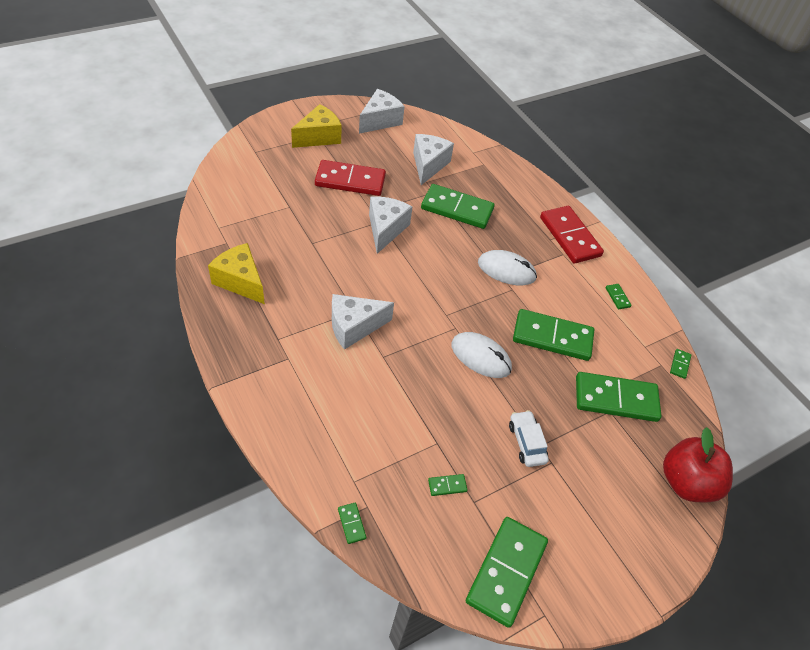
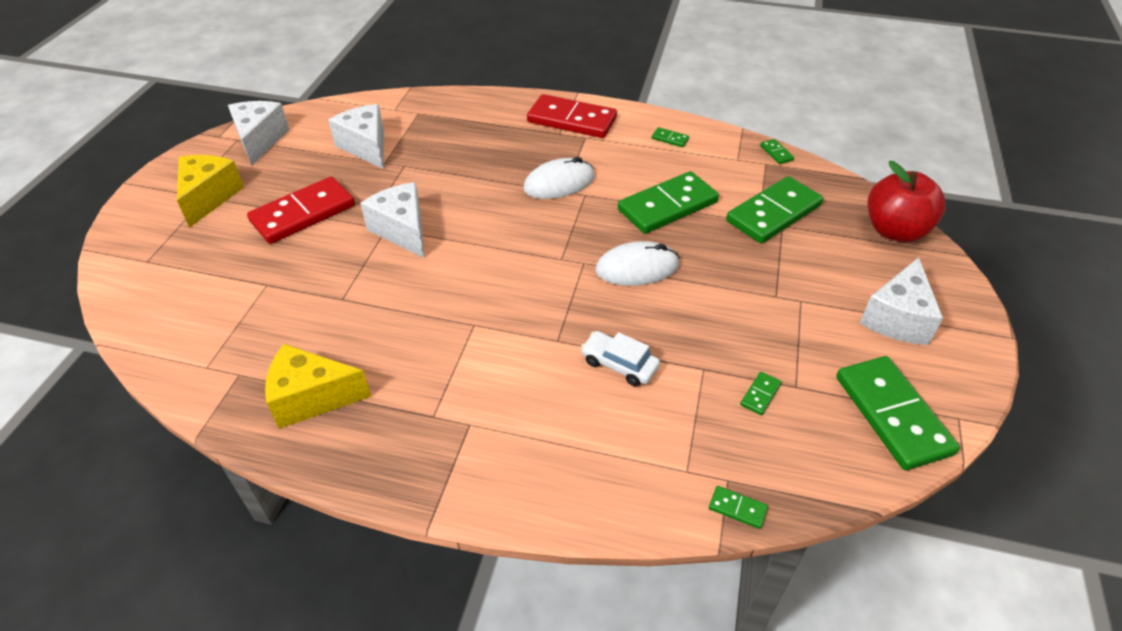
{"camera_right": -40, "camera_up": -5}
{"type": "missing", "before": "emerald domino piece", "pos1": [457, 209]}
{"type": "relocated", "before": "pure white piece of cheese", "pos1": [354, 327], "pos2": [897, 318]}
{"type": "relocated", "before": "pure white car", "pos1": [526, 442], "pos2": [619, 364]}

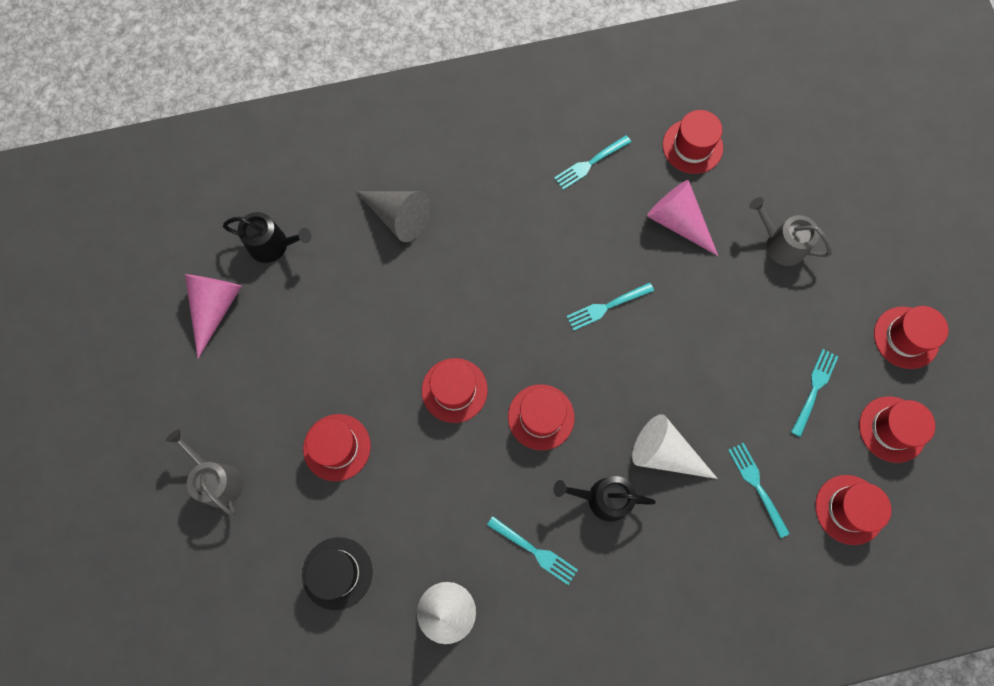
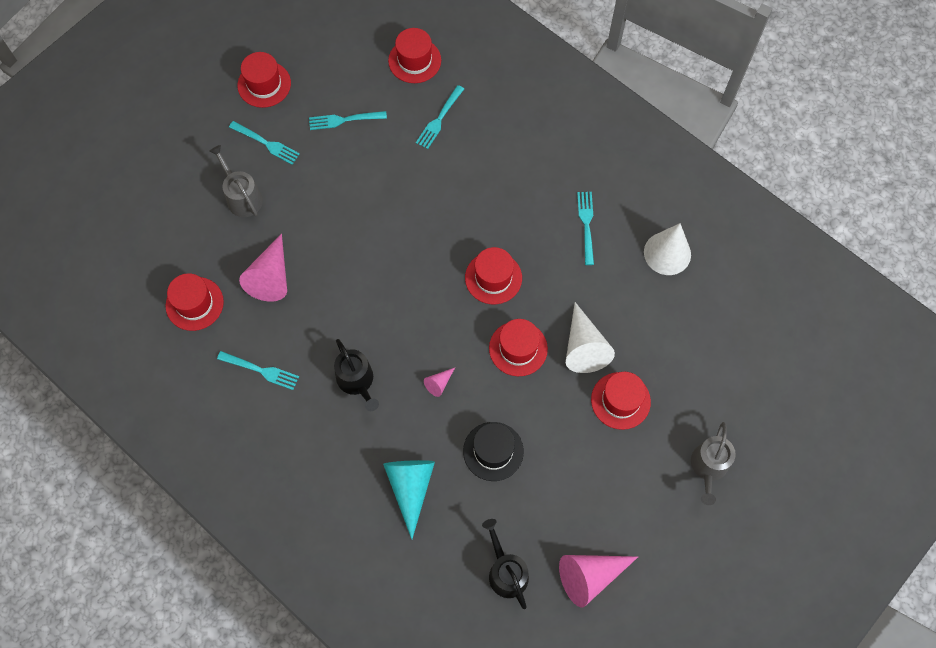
{"camera_right": -125, "camera_up": -5}
{"type": "colour", "before": "grey solid cone", "after": "aqua solid cone", "pos1": [398, 217], "pos2": [410, 488]}
{"type": "spun", "before": "grey watering pot", "pos1": [781, 244], "pos2": [242, 197], "turn": 150}
{"type": "relocated", "before": "aqua dinner fork", "pos1": [607, 306], "pos2": [266, 143]}
{"type": "missing", "before": "scarlet hat", "pos1": [892, 429]}
{"type": "relocated", "before": "pure white solid cone", "pos1": [665, 453], "pos2": [583, 347]}
{"type": "relocated", "before": "ebony watering pot", "pos1": [603, 498], "pos2": [357, 381]}
{"type": "relocated", "before": "ebony hat", "pos1": [337, 573], "pos2": [493, 451]}
{"type": "appeared", "after": "rose-pink solid cone", "pos2": [439, 383]}

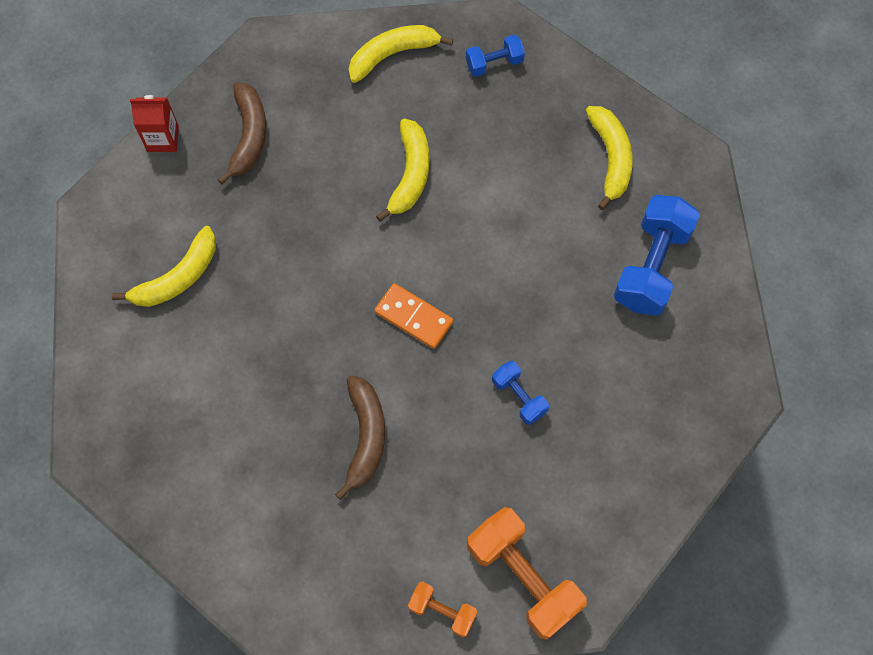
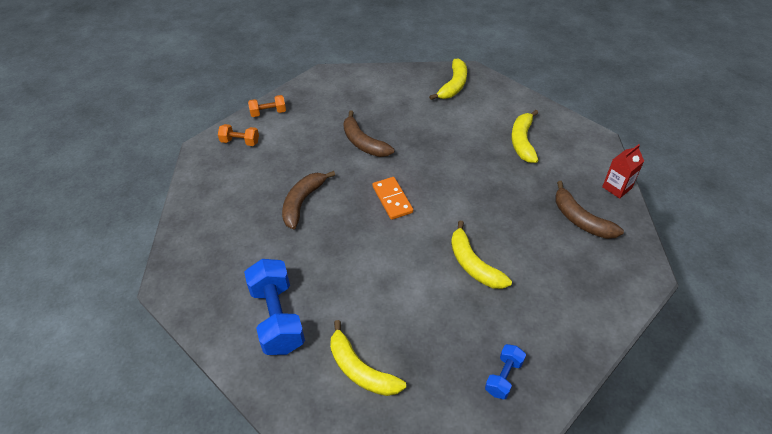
{"camera_right": 140, "camera_up": -20}
{"type": "relocated", "before": "yellow banana", "pos1": [392, 55], "pos2": [453, 85]}
{"type": "spun", "before": "bright orange domino piece", "pos1": [413, 317], "pos2": [392, 199], "turn": 75}
{"type": "exchanged", "before": "cobalt free weight", "after": "dark brown banana", "pos1": [519, 397], "pos2": [302, 202]}
{"type": "size", "before": "bright orange free weight", "pos1": [523, 577], "pos2": [240, 142], "scale": 0.52}

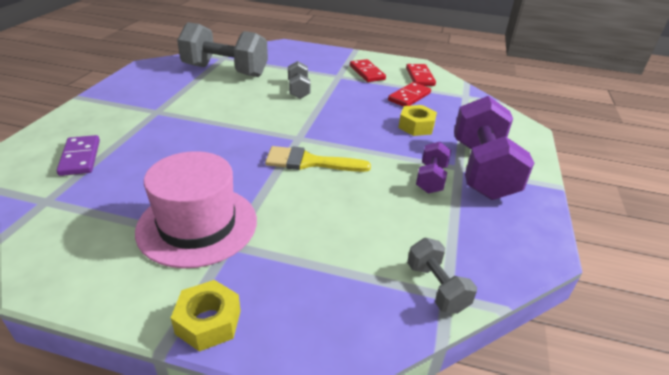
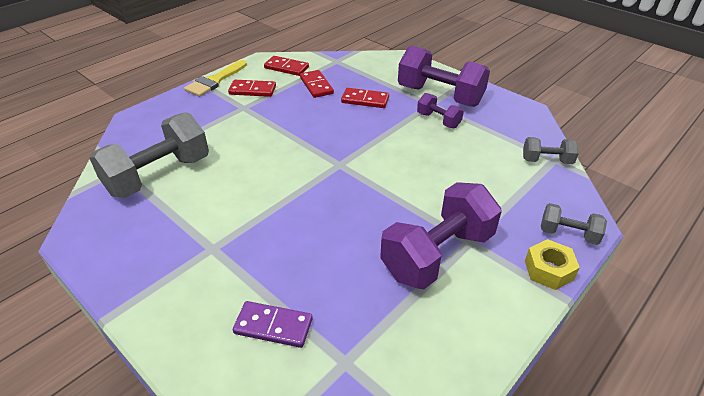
{"camera_right": -60, "camera_up": 5}
{"type": "relocated", "before": "grey free weight", "pos1": [298, 90], "pos2": [568, 234]}
{"type": "exchanged", "before": "yellow hex nut", "after": "scarlet domino piece", "pos1": [416, 126], "pos2": [365, 100]}
{"type": "relocated", "before": "yellow brush", "pos1": [309, 162], "pos2": [214, 81]}
{"type": "exchanged", "before": "rose-pink hat", "after": "purple free weight", "pos1": [197, 225], "pos2": [437, 254]}

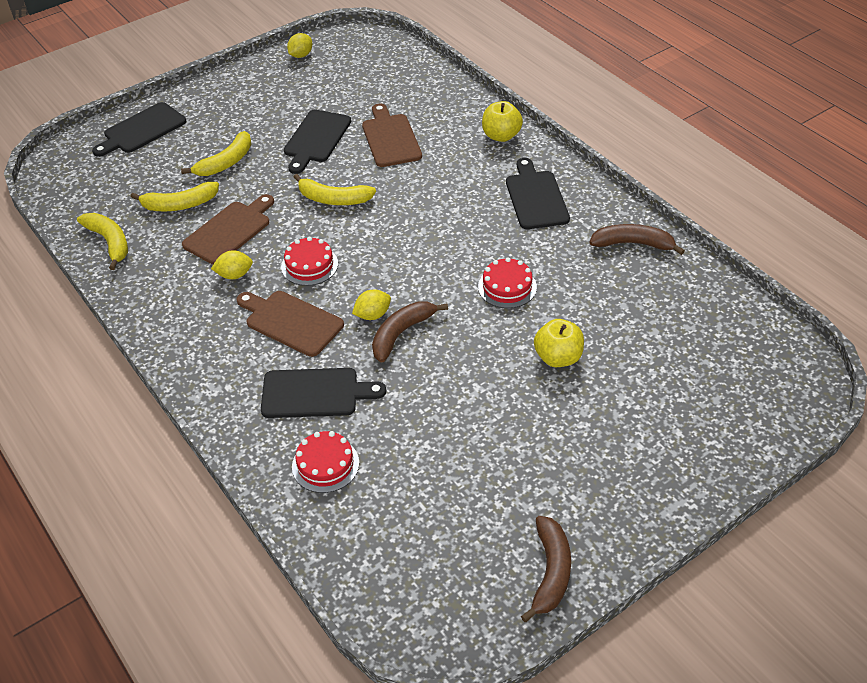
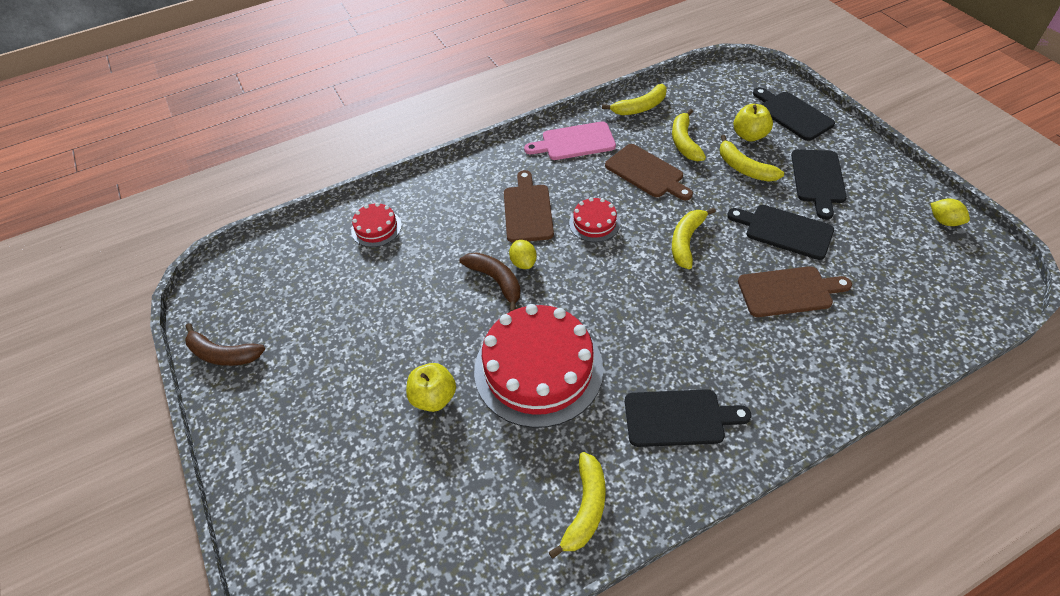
{"camera_right": 100, "camera_up": 5}
{"type": "relocated", "before": "yellow toy apple", "pos1": [501, 136], "pos2": [749, 135]}
{"type": "colour", "before": "dark brown banana", "after": "yellow banana", "pos1": [633, 244], "pos2": [585, 508]}
{"type": "missing", "before": "yellow lemon", "pos1": [234, 275]}
{"type": "size", "before": "scarlet layer cake", "pos1": [507, 287], "pos2": [538, 369], "scale": 2.16}
{"type": "spun", "before": "dark brown chopping board", "pos1": [291, 322], "pos2": [527, 210], "turn": -45}
{"type": "relocated", "before": "ebony chopping board", "pos1": [315, 393], "pos2": [818, 179]}
{"type": "appeared", "after": "rose-pink chopping board", "pos2": [574, 142]}

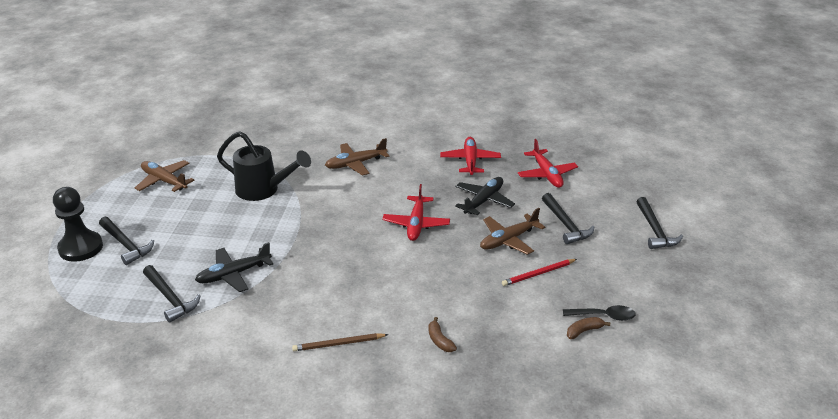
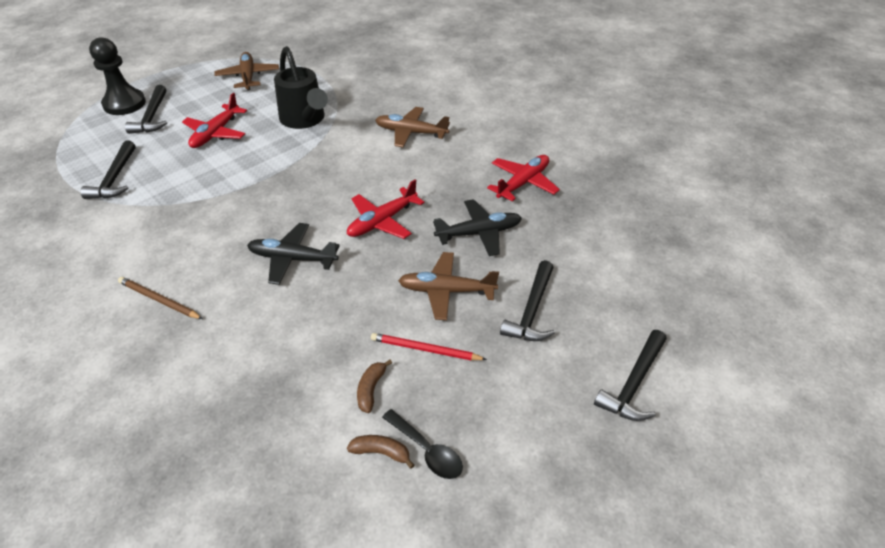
{"camera_right": 40, "camera_up": 10}
{"type": "relocated", "before": "scarlet toy plane", "pos1": [547, 174], "pos2": [216, 133]}
{"type": "relocated", "before": "ebony toy plane", "pos1": [233, 274], "pos2": [292, 259]}
{"type": "relocated", "before": "dark brown banana", "pos1": [439, 340], "pos2": [371, 389]}

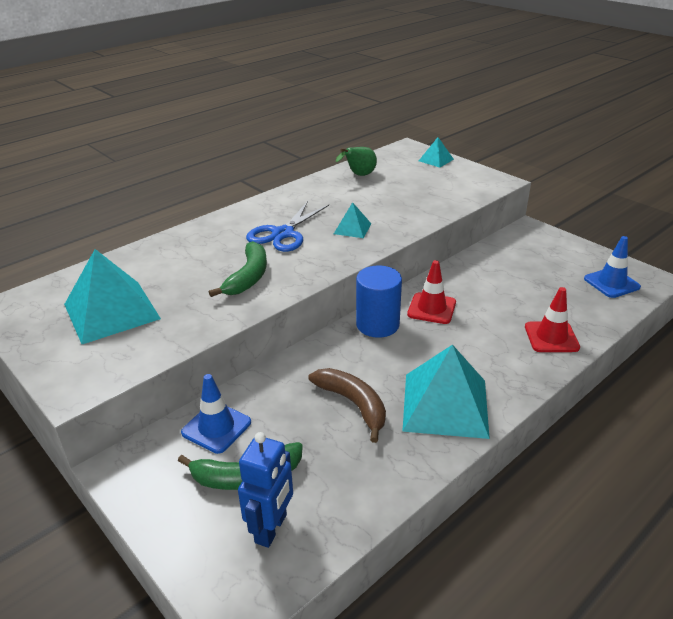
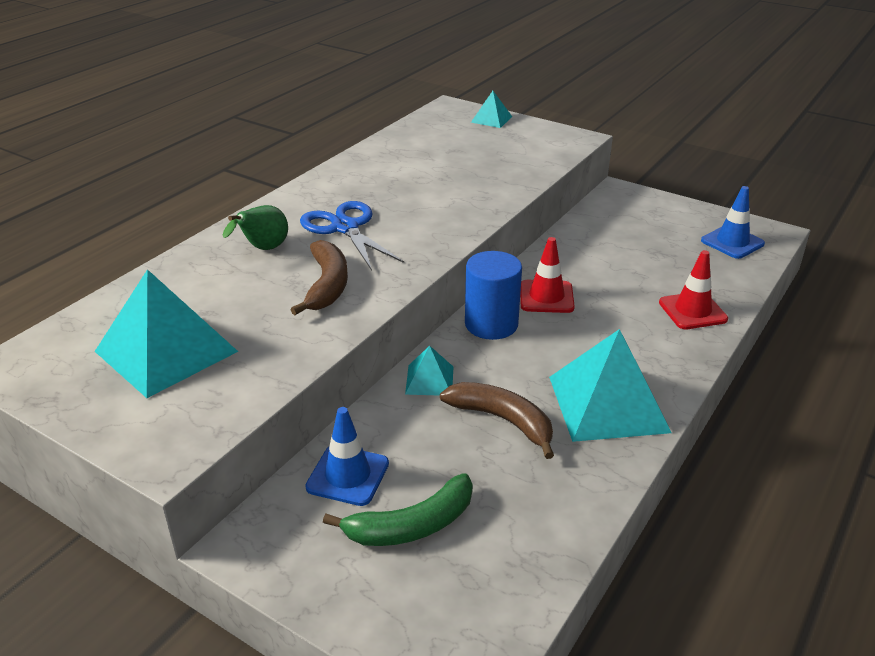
{"camera_right": -15, "camera_up": 0}
{"type": "relocated", "before": "emerald pear", "pos1": [359, 175], "pos2": [263, 249]}
{"type": "spun", "before": "cobalt scissors", "pos1": [283, 234], "pos2": [345, 227], "turn": 135}
{"type": "relocated", "before": "aqua pyramid", "pos1": [352, 228], "pos2": [429, 380]}
{"type": "colour", "before": "emerald banana", "after": "dark brown banana", "pos1": [248, 277], "pos2": [327, 285]}
{"type": "missing", "before": "cobalt robot", "pos1": [271, 529]}

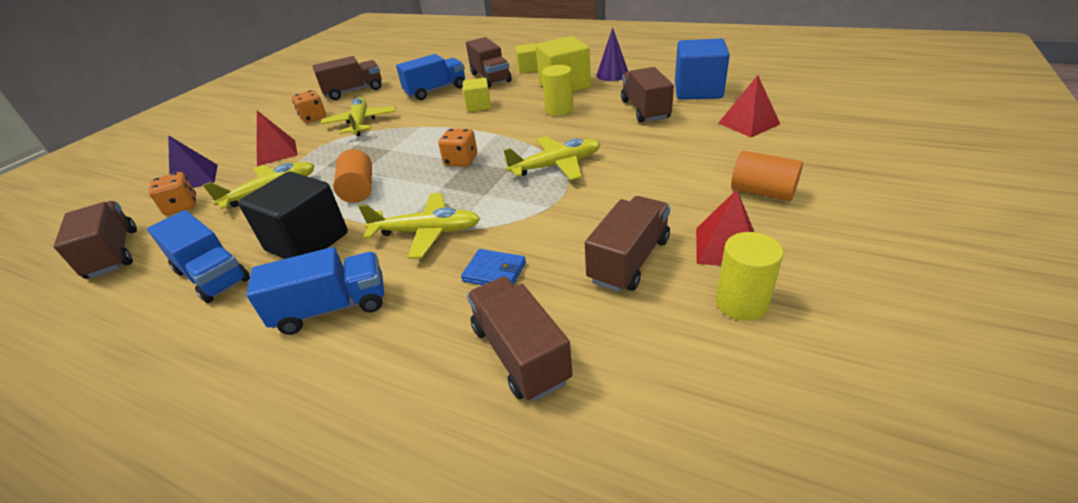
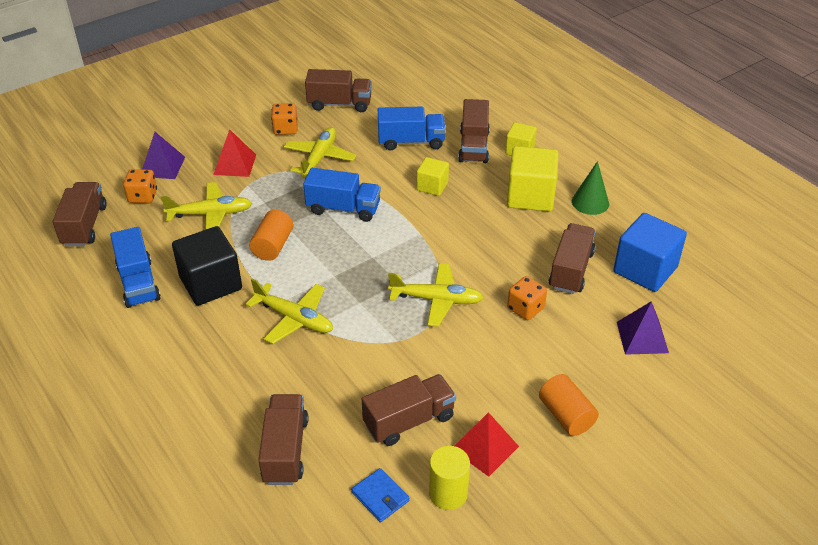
{"camera_right": 25, "camera_up": 5}
{"type": "colour", "before": "purple solid cone", "after": "emerald solid cone", "pos1": [612, 74], "pos2": [590, 202]}
{"type": "missing", "before": "yellow cylinder shape", "pos1": [559, 110]}
{"type": "colour", "before": "scarlet pyramid", "after": "purple pyramid", "pos1": [748, 123], "pos2": [642, 337]}
{"type": "relocated", "before": "bright orange game die", "pos1": [461, 161], "pos2": [525, 308]}
{"type": "relocated", "before": "cobalt truck", "pos1": [332, 308], "pos2": [343, 208]}
{"type": "relocated", "before": "cobalt wallet", "pos1": [494, 272], "pos2": [380, 497]}

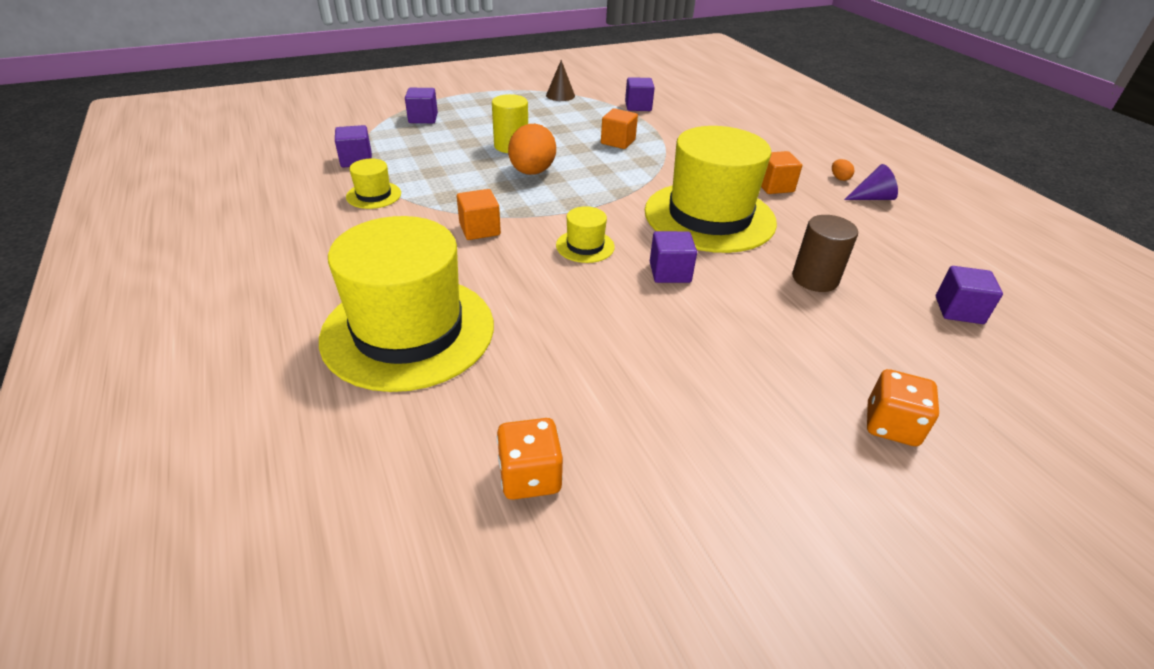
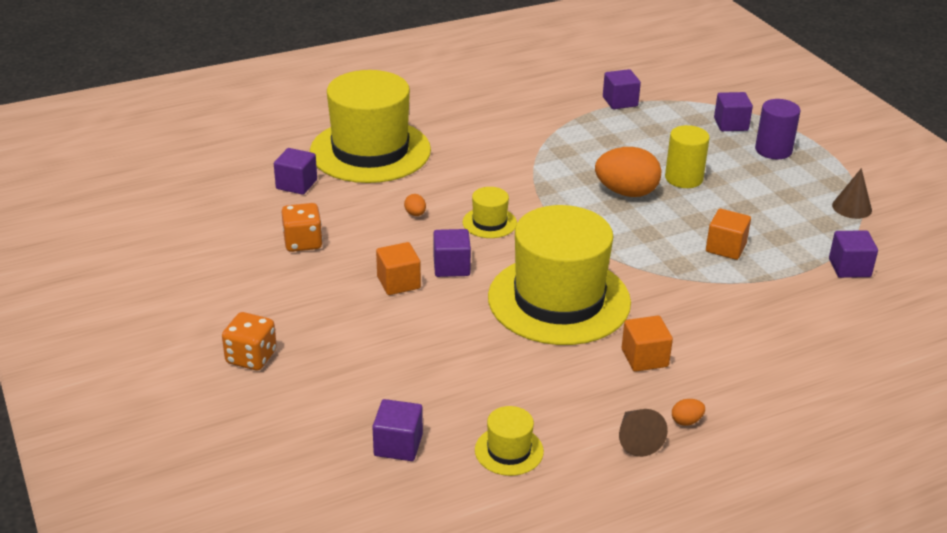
{"camera_right": 90, "camera_up": -5}
{"type": "relocated", "before": "yellow hat", "pos1": [374, 195], "pos2": [509, 451]}
{"type": "colour", "before": "purple solid cone", "after": "dark brown solid cone", "pos1": [872, 198], "pos2": [637, 440]}
{"type": "relocated", "before": "bright orange solid cube", "pos1": [479, 229], "pos2": [398, 282]}
{"type": "missing", "before": "dark brown cylinder shape", "pos1": [815, 279]}
{"type": "relocated", "before": "bright orange game die", "pos1": [530, 476], "pos2": [303, 242]}
{"type": "appeared", "after": "purple cylinder shape", "pos2": [773, 150]}
{"type": "appeared", "after": "purple solid cube", "pos2": [296, 184]}
{"type": "appeared", "after": "bright orange egg shape", "pos2": [415, 214]}

